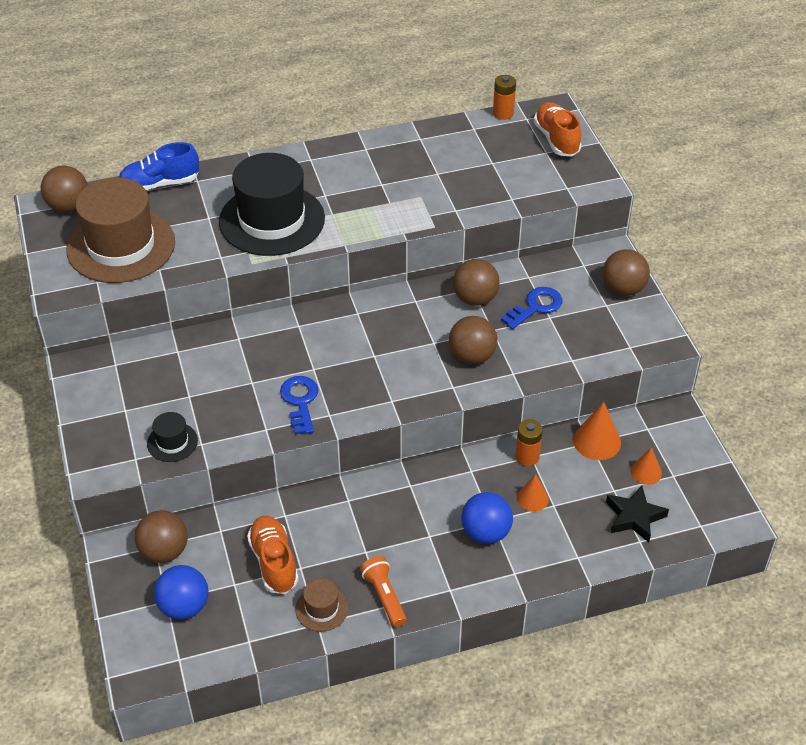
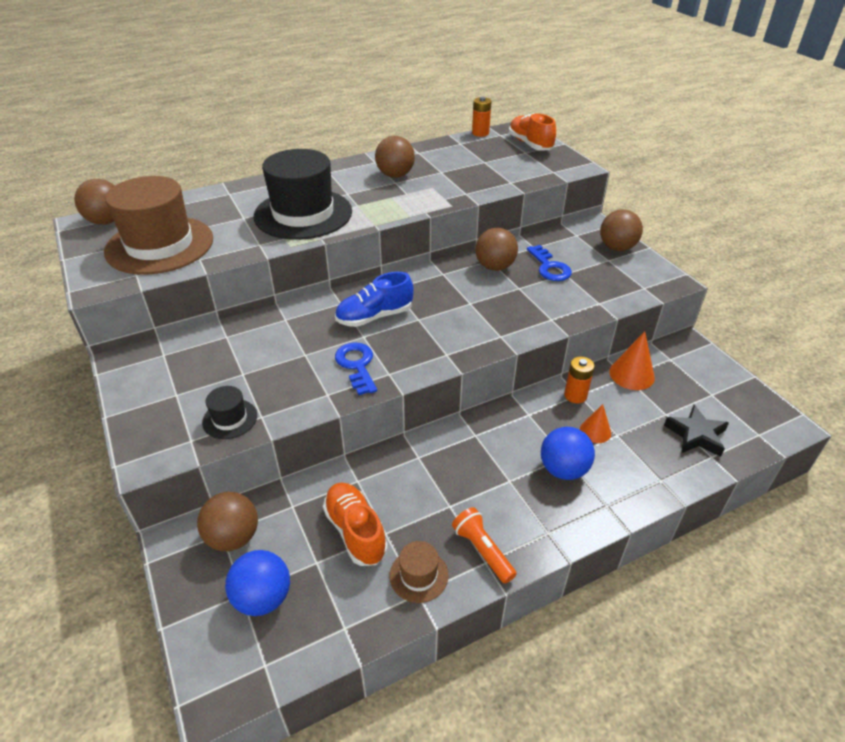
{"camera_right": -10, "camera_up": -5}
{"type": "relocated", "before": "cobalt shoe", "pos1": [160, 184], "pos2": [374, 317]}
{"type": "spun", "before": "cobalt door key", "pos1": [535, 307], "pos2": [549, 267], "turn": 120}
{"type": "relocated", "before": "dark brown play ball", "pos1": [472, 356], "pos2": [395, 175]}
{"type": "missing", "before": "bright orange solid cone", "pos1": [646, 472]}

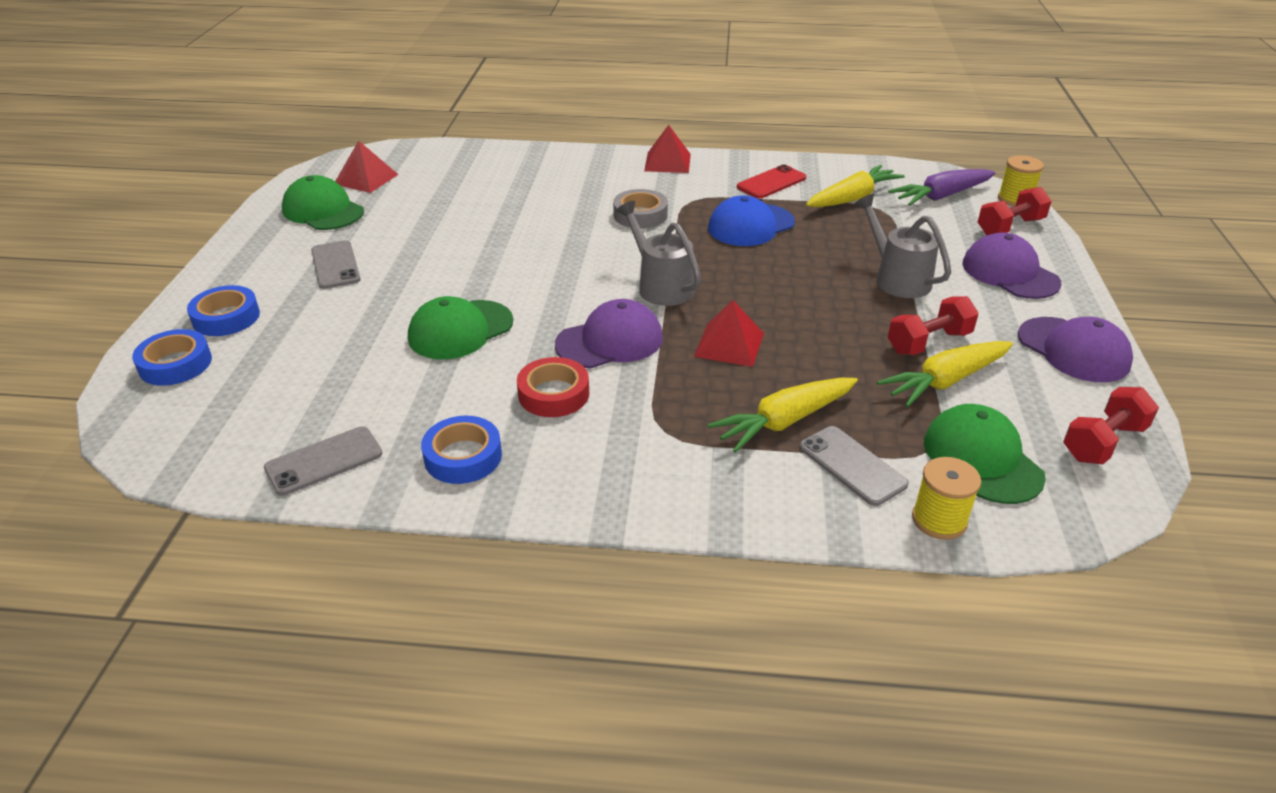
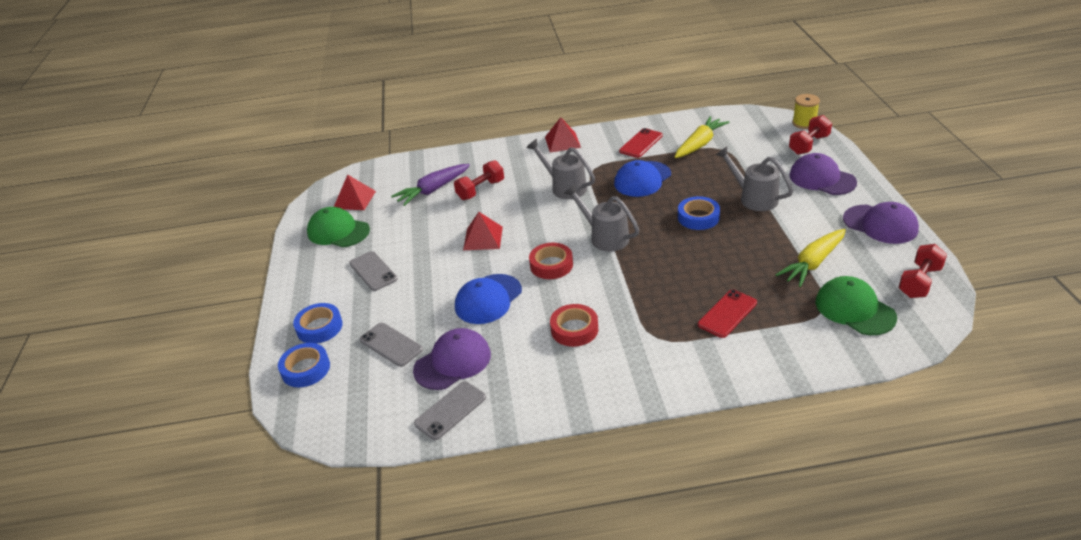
{"camera_right": -10, "camera_up": 0}
{"type": "relocated", "before": "purple carrot", "pos1": [941, 196], "pos2": [432, 190]}
{"type": "exchanged", "before": "grey sticky tape", "after": "grey watering pot", "pos1": [640, 215], "pos2": [564, 187]}
{"type": "colour", "before": "emerald cap", "after": "cobalt cap", "pos1": [460, 330], "pos2": [488, 299]}
{"type": "relocated", "before": "scarlet free weight", "pos1": [929, 342], "pos2": [481, 190]}
{"type": "relocated", "before": "purple cap", "pos1": [610, 341], "pos2": [453, 362]}
{"type": "relocated", "before": "scarlet pyramid", "pos1": [729, 344], "pos2": [483, 238]}
{"type": "exchanged", "before": "yellow carrot", "after": "scarlet mobile phone", "pos1": [783, 422], "pos2": [727, 314]}
{"type": "relocated", "before": "cobalt sticky tape", "pos1": [463, 456], "pos2": [698, 217]}
{"type": "relocated", "before": "grey mobile phone", "pos1": [852, 465], "pos2": [391, 345]}
{"type": "missing", "before": "yellow bobbin", "pos1": [939, 520]}
{"type": "appeared", "after": "scarlet sticky tape", "pos2": [551, 265]}

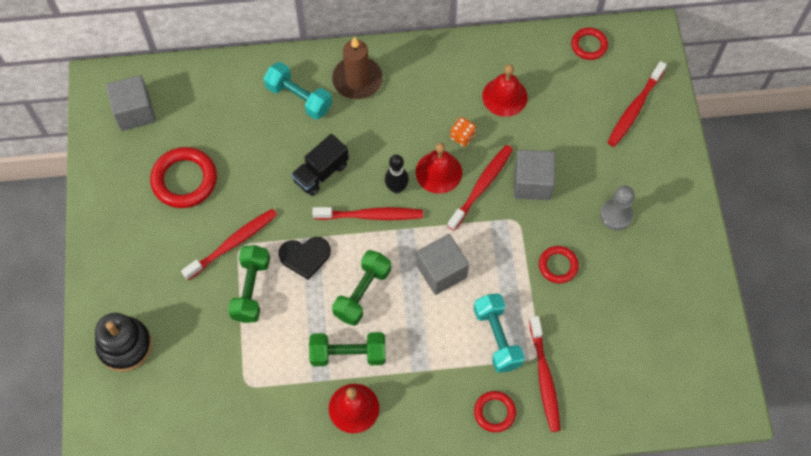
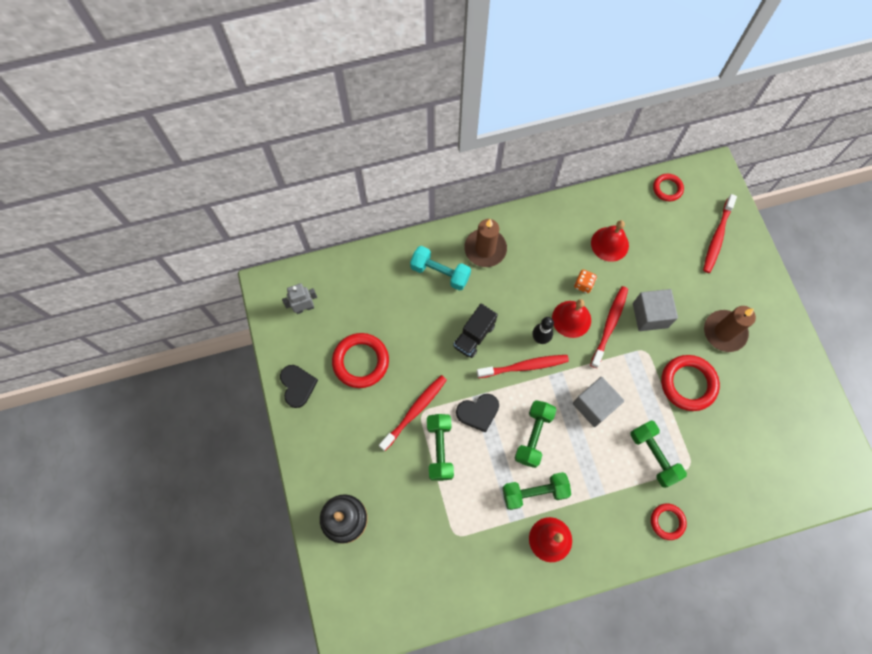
{"camera_right": -10, "camera_up": 5}
{"type": "exchanged", "before": "grey solid cube", "after": "grey robot", "pos1": [135, 112], "pos2": [304, 308]}
{"type": "exchanged", "before": "grey chess pawn", "after": "dark brown pillar candle", "pos1": [616, 215], "pos2": [724, 332]}
{"type": "size", "before": "scarlet hoop", "pos1": [558, 266], "pos2": [688, 384], "scale": 1.72}
{"type": "colour", "before": "aqua free weight", "after": "emerald free weight", "pos1": [497, 338], "pos2": [653, 455]}
{"type": "missing", "before": "scarlet tooth brush", "pos1": [544, 378]}
{"type": "appeared", "after": "ebony heart", "pos2": [297, 386]}

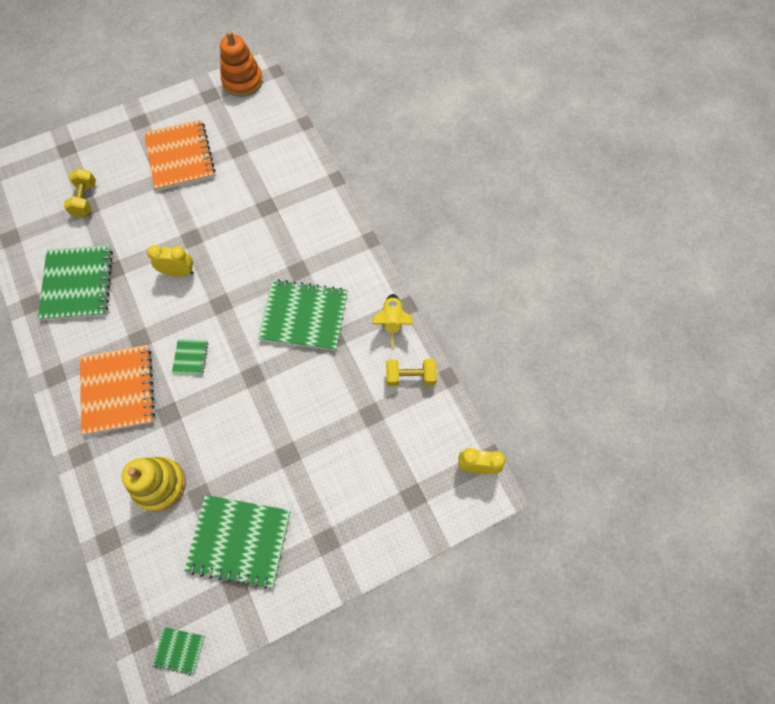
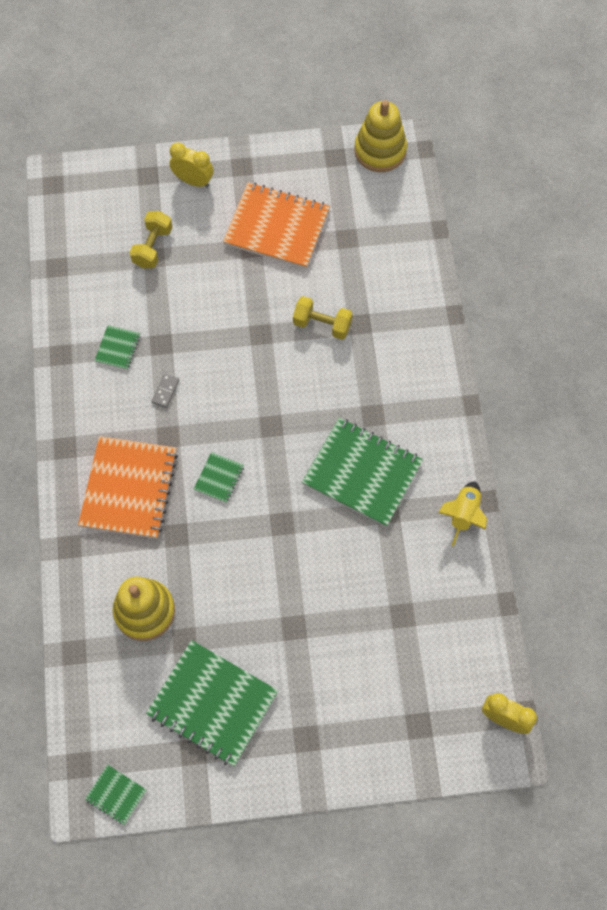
{"camera_right": 20, "camera_up": 0}
{"type": "colour", "before": "bright orange stacking toy", "after": "yellow stacking toy", "pos1": [242, 81], "pos2": [380, 150]}
{"type": "spun", "before": "bright orange notepad", "pos1": [180, 157], "pos2": [277, 227], "turn": -75}
{"type": "size", "before": "emerald notepad", "pos1": [78, 284], "pos2": [118, 348], "scale": 0.45}
{"type": "relocated", "before": "yellow bedside clock", "pos1": [178, 272], "pos2": [193, 181]}
{"type": "relocated", "before": "yellow free weight", "pos1": [410, 376], "pos2": [322, 324]}
{"type": "appeared", "after": "grey domino piece", "pos2": [165, 391]}

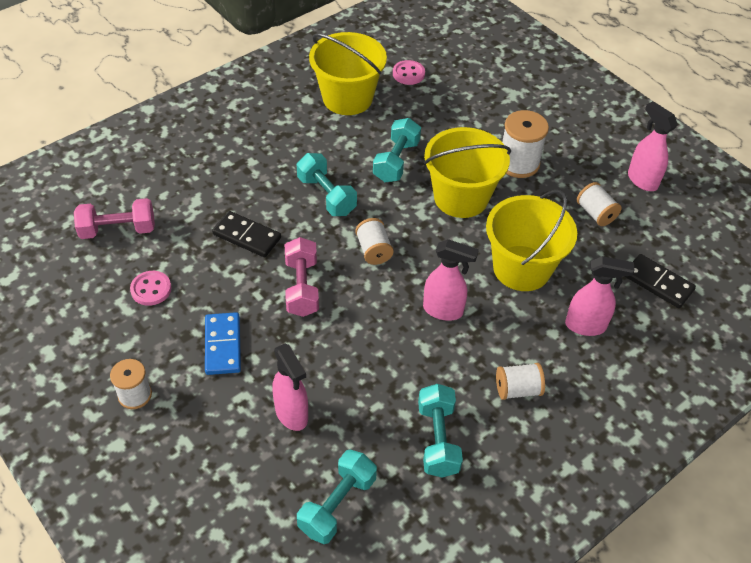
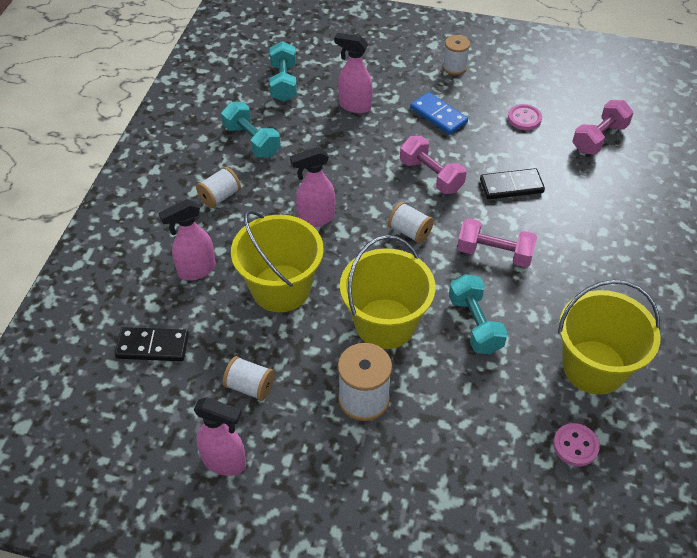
{"camera_right": 145, "camera_up": 0}
{"type": "colour", "before": "aqua free weight", "after": "rose-pink free weight", "pos1": [326, 196], "pos2": [494, 253]}

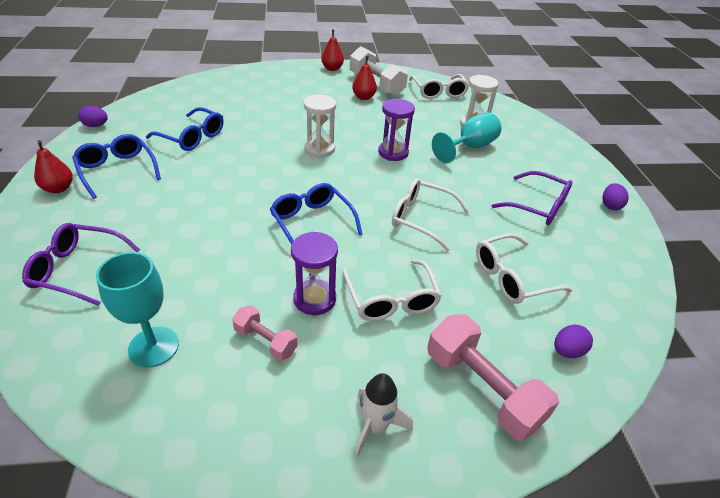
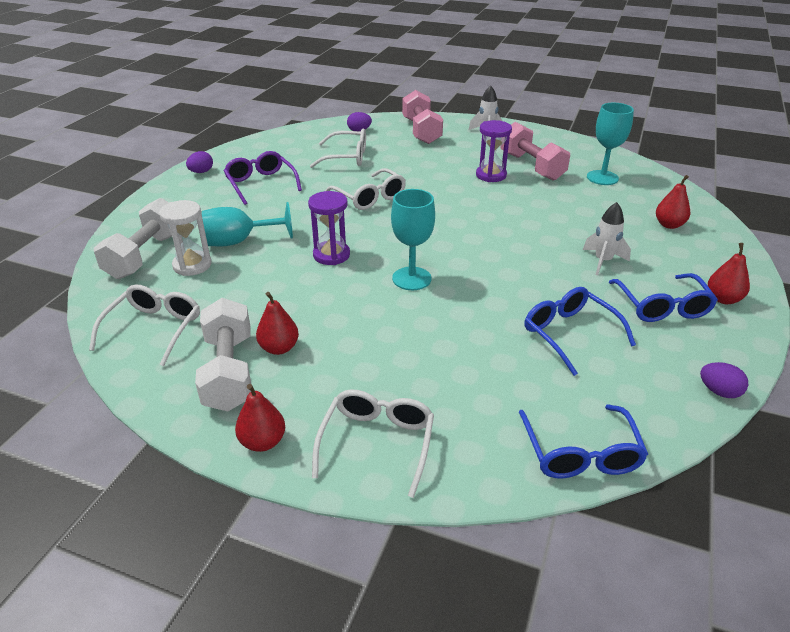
{"camera_right": -150, "camera_up": -5}
{"type": "exchanged", "before": "pure white hourglass", "after": "aqua goblet", "pos1": [319, 149], "pos2": [411, 278]}
{"type": "relocated", "before": "cobalt spectacles", "pos1": [312, 223], "pos2": [580, 453]}
{"type": "exchanged", "before": "purple spectacles", "after": "scarlet pear", "pos1": [78, 270], "pos2": [669, 225]}
{"type": "relocated", "before": "pure white spectacles", "pos1": [391, 299], "pos2": [377, 443]}
{"type": "size", "before": "rose-pink free weight", "pos1": [265, 341], "pos2": [531, 166], "scale": 1.81}
{"type": "appeared", "after": "pure white free weight", "pos2": [145, 255]}
{"type": "appeared", "after": "pure white spaceship", "pos2": [603, 261]}

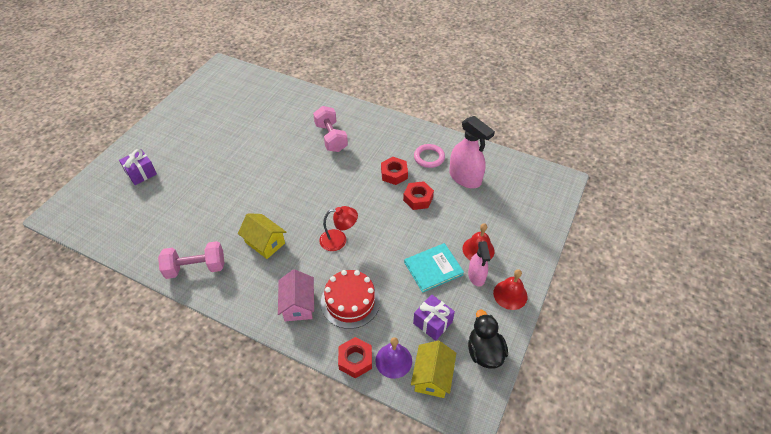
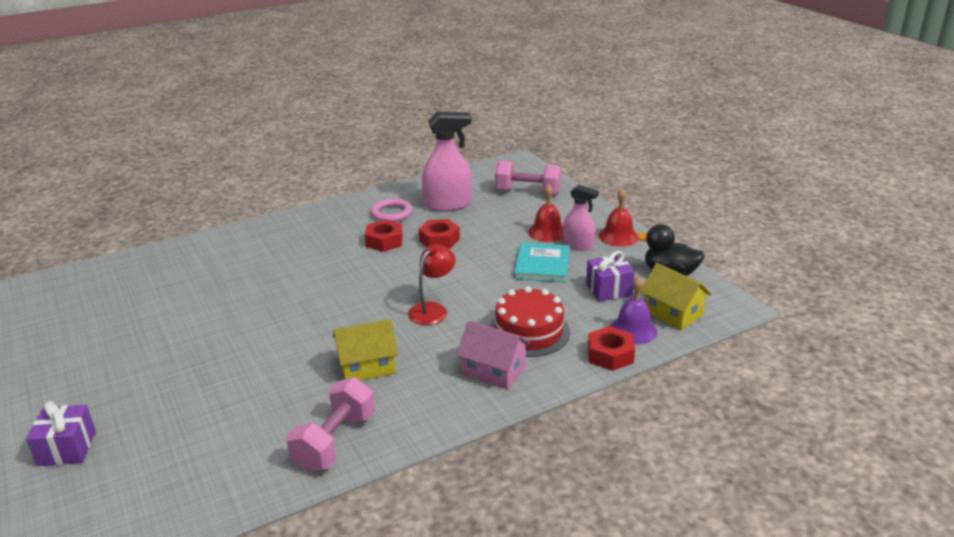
{"camera_right": -55, "camera_up": -20}
{"type": "relocated", "before": "rose-pink free weight", "pos1": [331, 137], "pos2": [528, 192]}

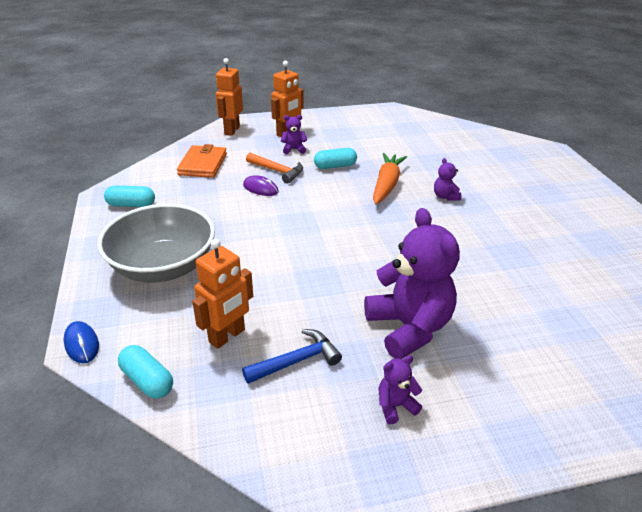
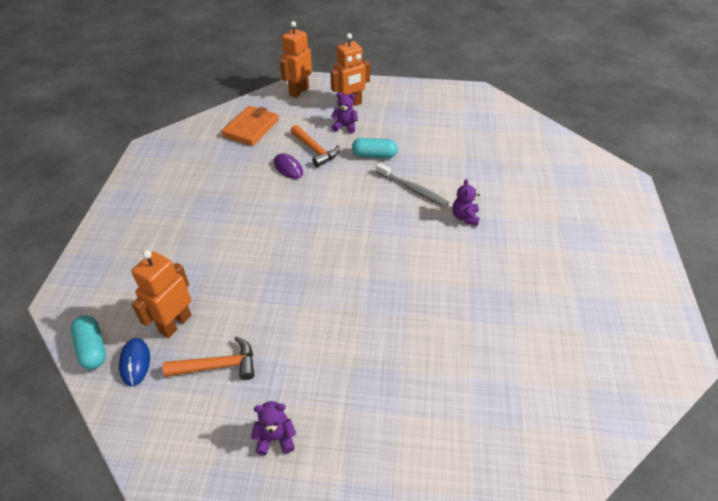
{"camera_right": 20, "camera_up": 10}
{"type": "exchanged", "before": "bright orange carrot", "after": "grey tooth brush", "pos1": [386, 185], "pos2": [413, 189]}
{"type": "missing", "before": "aqua capsule", "pos1": [131, 205]}
{"type": "missing", "before": "grey bowl", "pos1": [163, 266]}
{"type": "missing", "before": "purple teddy bear", "pos1": [409, 328]}
{"type": "spun", "before": "bright orange robot", "pos1": [227, 336], "pos2": [175, 323], "turn": 150}
{"type": "relocated", "before": "cobalt computer mouse", "pos1": [81, 344], "pos2": [135, 363]}
{"type": "colour", "before": "cobalt carpenter's hammer", "after": "bright orange carpenter's hammer", "pos1": [297, 361], "pos2": [218, 366]}

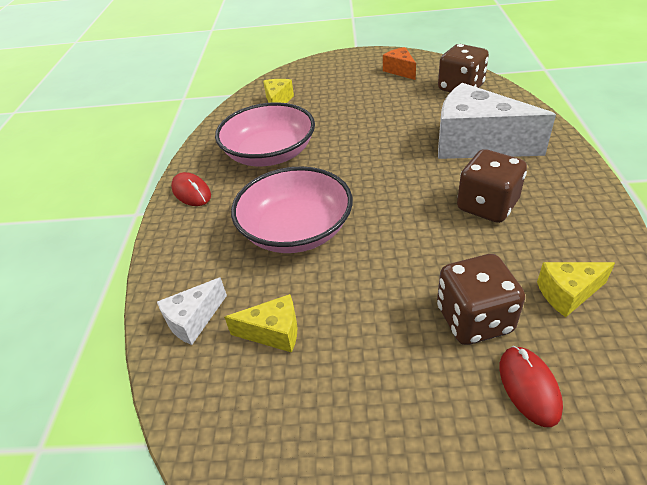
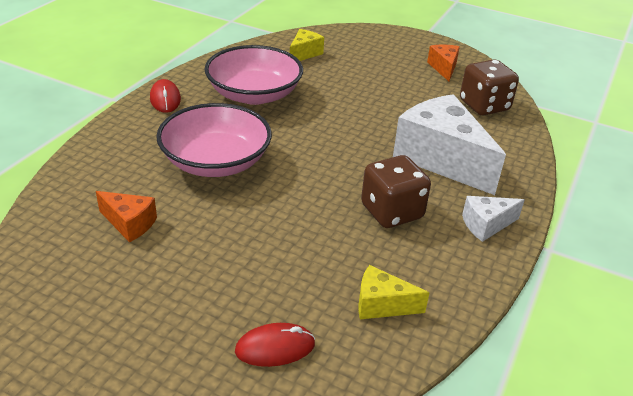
{"camera_right": 20, "camera_up": -5}
{"type": "missing", "before": "dark brown game die", "pos1": [474, 319]}
{"type": "relocated", "before": "pure white piece of cheese", "pos1": [193, 320], "pos2": [486, 225]}
{"type": "colour", "before": "yellow piece of cheese", "after": "bright orange piece of cheese", "pos1": [273, 332], "pos2": [129, 224]}
{"type": "spun", "before": "scarlet computer mouse", "pos1": [529, 387], "pos2": [275, 348], "turn": 60}

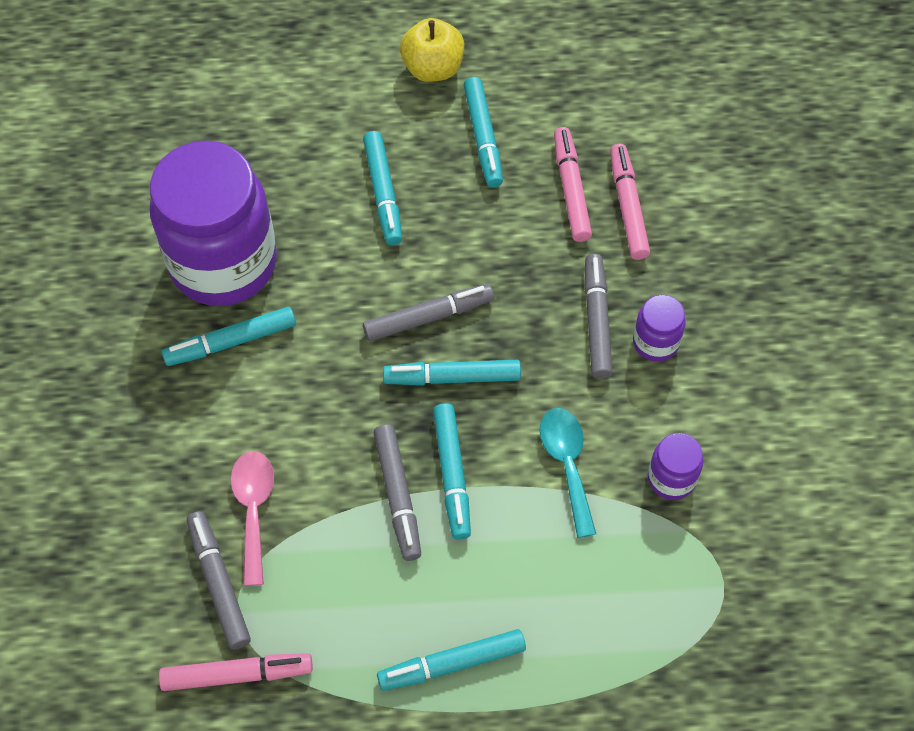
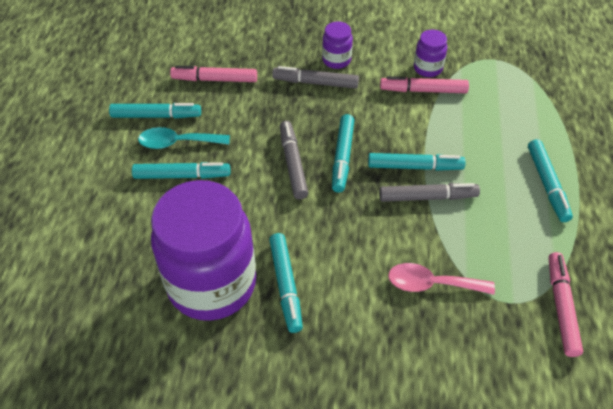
{"camera_right": -80, "camera_up": -10}
{"type": "missing", "before": "yellow toy apple", "pos1": [433, 68]}
{"type": "relocated", "before": "rose-pink marker", "pos1": [628, 206], "pos2": [423, 90]}
{"type": "relocated", "before": "aqua teaspoon", "pos1": [567, 464], "pos2": [177, 143]}
{"type": "missing", "before": "grey marker", "pos1": [219, 583]}

